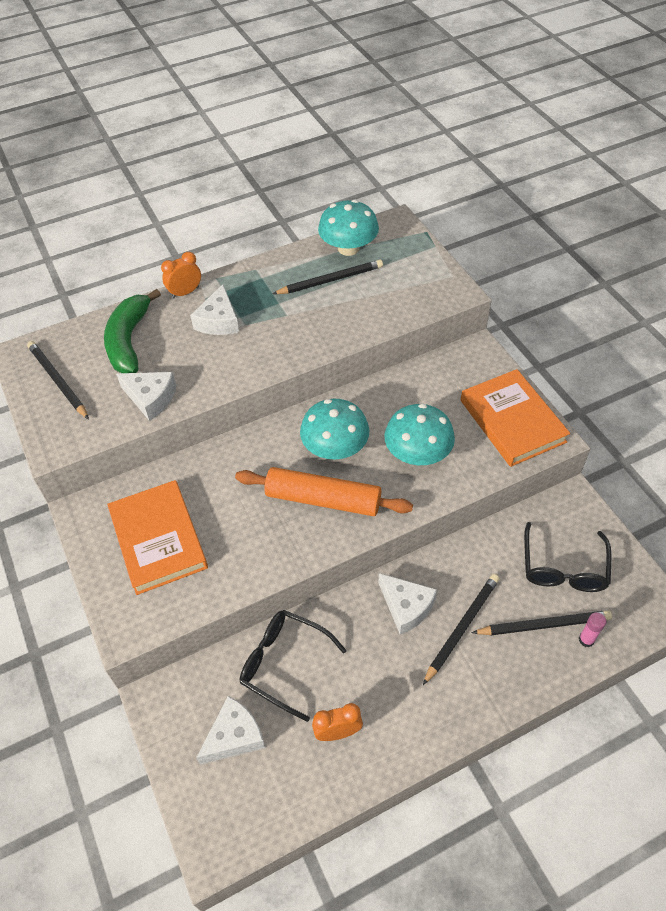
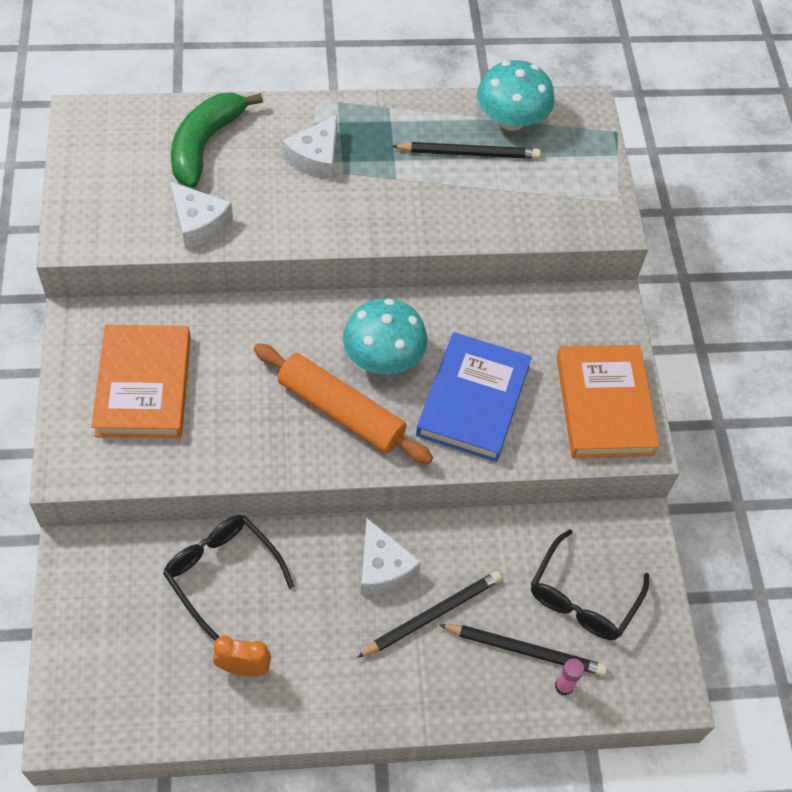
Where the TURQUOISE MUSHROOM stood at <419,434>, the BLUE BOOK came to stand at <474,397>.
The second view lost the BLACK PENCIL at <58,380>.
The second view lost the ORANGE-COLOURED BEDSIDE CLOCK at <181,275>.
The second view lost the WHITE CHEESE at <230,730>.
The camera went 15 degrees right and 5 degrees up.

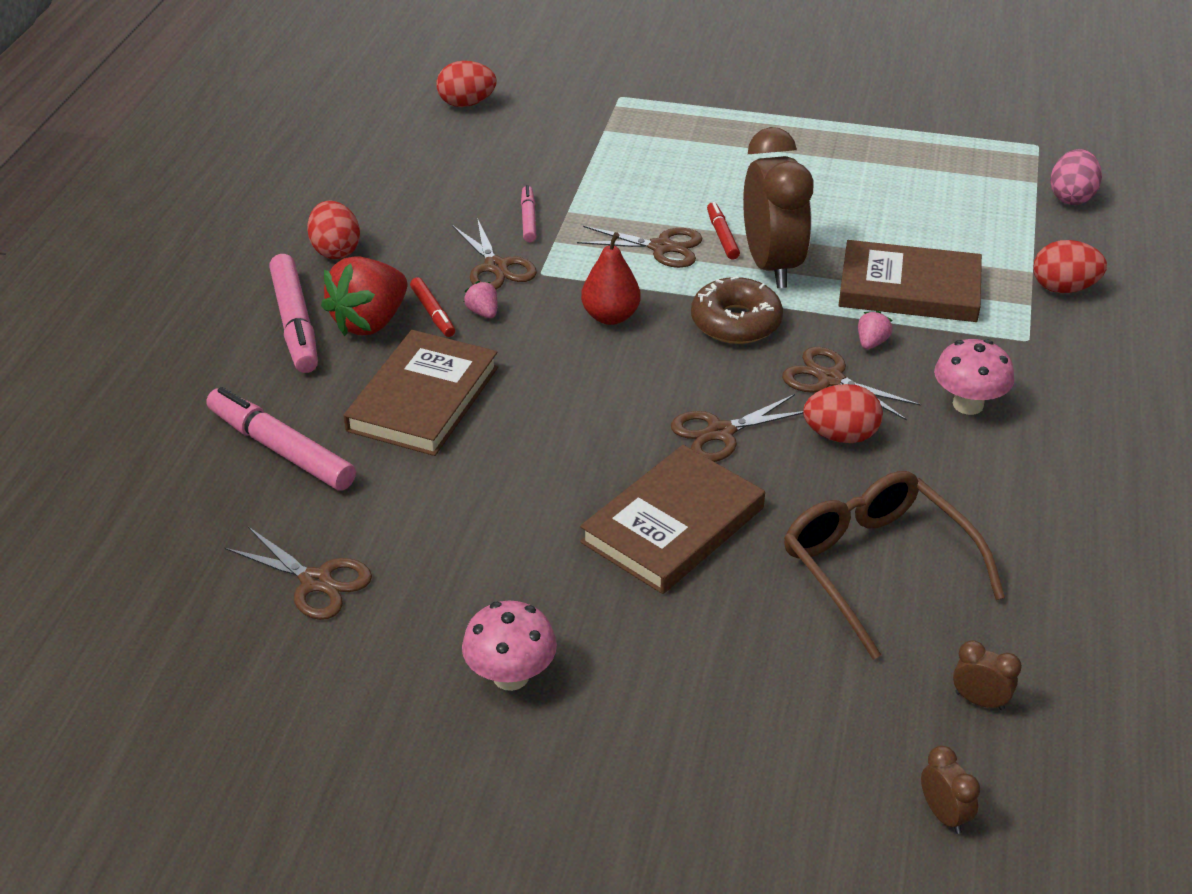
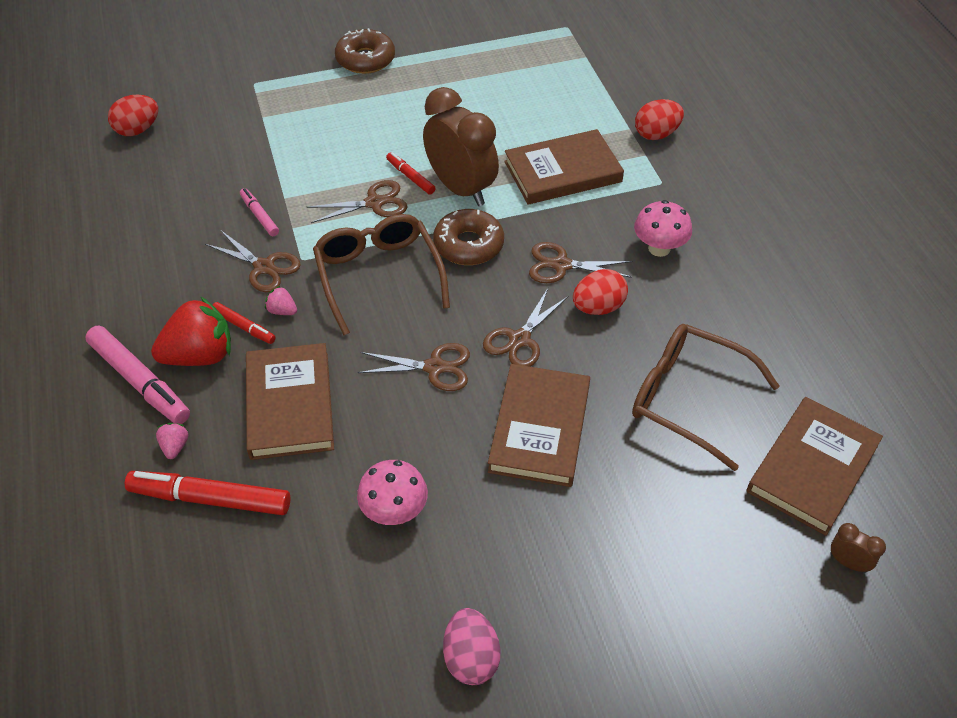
What was the PINK FELT PEN at <281,439> turned into the RED FELT PEN at <207,493>.
The RED TOY STRAWBERRY at <364,296> ended up facing another way, 120 degrees counterclockwise from before.
The PINK TOY STRAWBERRY ended up elsewhere, having gone from <875,330> to <172,441>.
Where the RED PEAR stood at <611,278>, the RUSSET SPECTACLES came to stand at <381,275>.
The second view gained the RUSSET DOUGHNUT at <365,51>.
The PINK MUSHROOM ended up elsewhere, having gone from <509,646> to <392,492>.
The RUSSET SHEARS ended up elsewhere, having gone from <298,573> to <414,367>.
The PINK EGG ended up elsewhere, having gone from <1076,177> to <472,646>.
Where the RUSSET BEDSIDE CLOCK stood at <987,675>, the RUSSET BOOK came to stand at <815,466>.
The second view lost the RED EGG at <333,229>.
The camera went 30 degrees left and 10 degrees up.

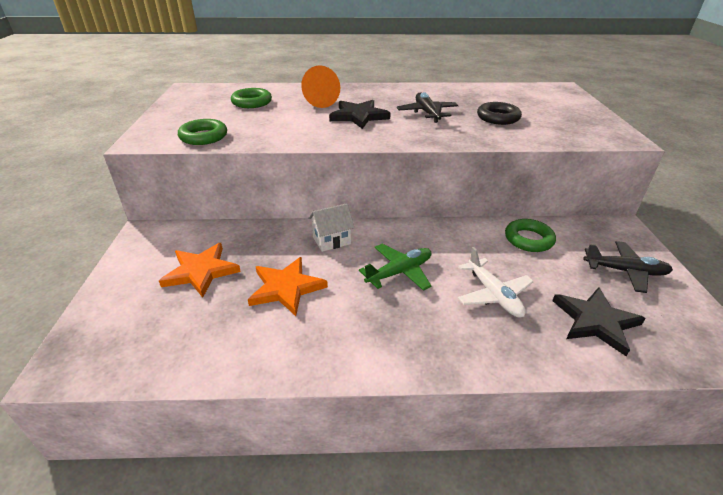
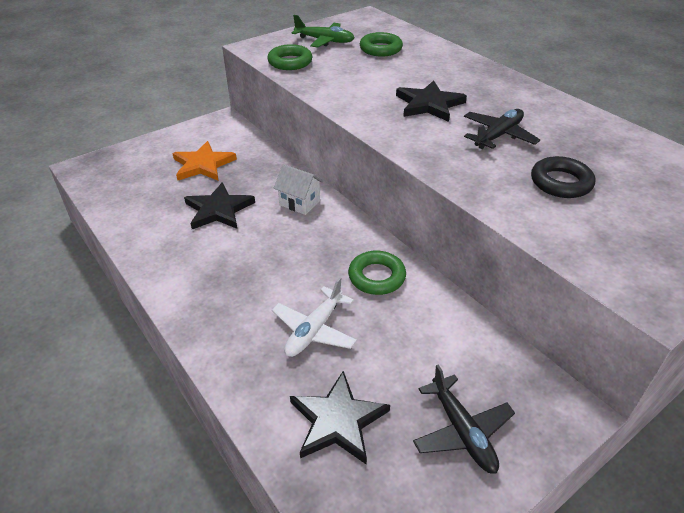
What was the ORANGE-COLOURED STAR at <288,286> turned into the BLACK STAR at <219,205>.
The GREEN AEROPLANE ended up elsewhere, having gone from <395,267> to <323,31>.
The GREEN TORUS ended up elsewhere, having gone from <530,235> to <377,273>.
The second view lost the ORANGE-COLOURED CONE SHAPE at <320,86>.
The camera went 55 degrees right and 5 degrees up.

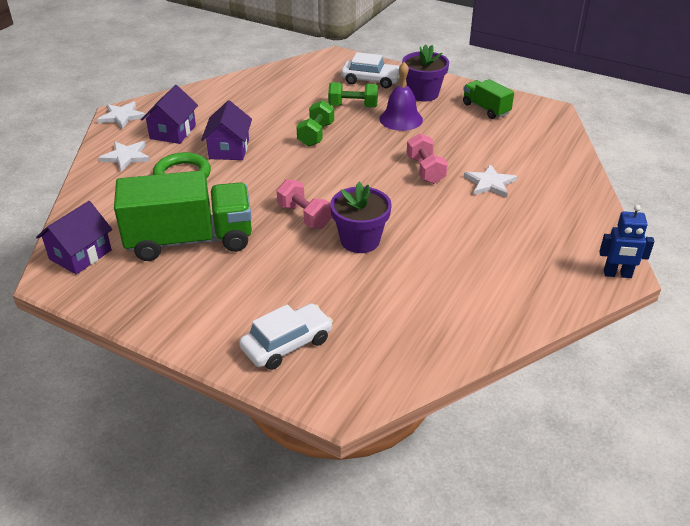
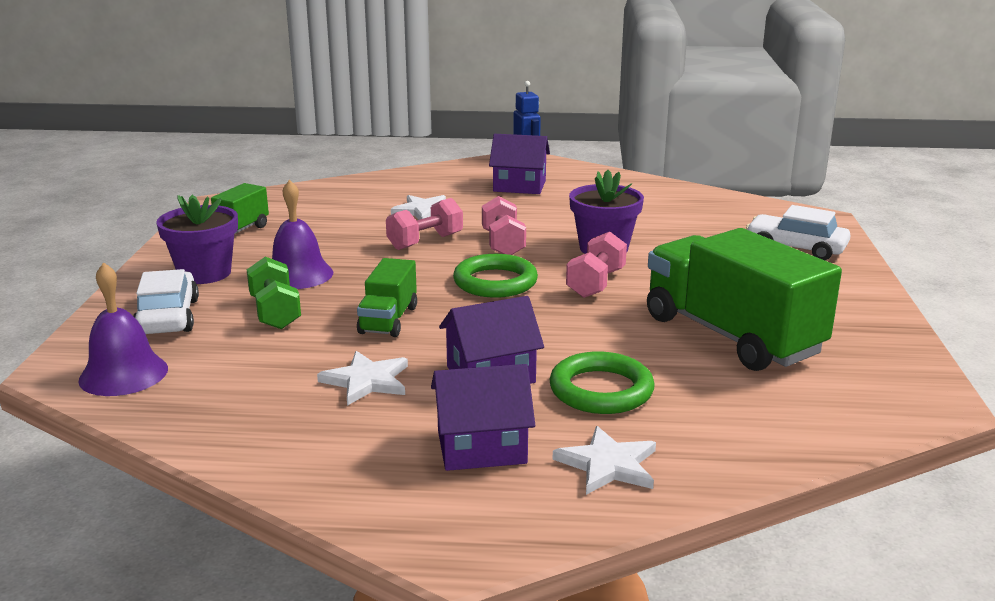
The second view gained the ROYAL PURPLE BELL at <123,329>.
The WHITE STAR ended up elsewhere, having gone from <121,115> to <362,378>.
Where the GREEN DUMBBELL stood at <315,123>, the GREEN TRUCK came to stand at <387,297>.
The second view gained the GREEN TORUS at <495,276>.
The second view gained the PINK DUMBBELL at <504,225>.
The ROYAL PURPLE HOUSE ended up elsewhere, having gone from <74,237> to <519,164>.
The camera went 115 degrees left and 15 degrees down.

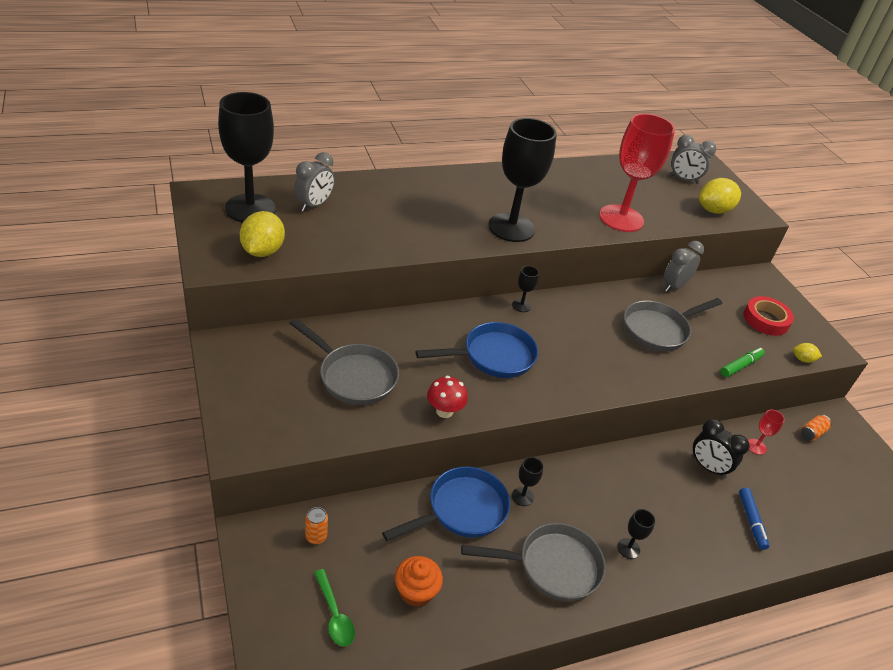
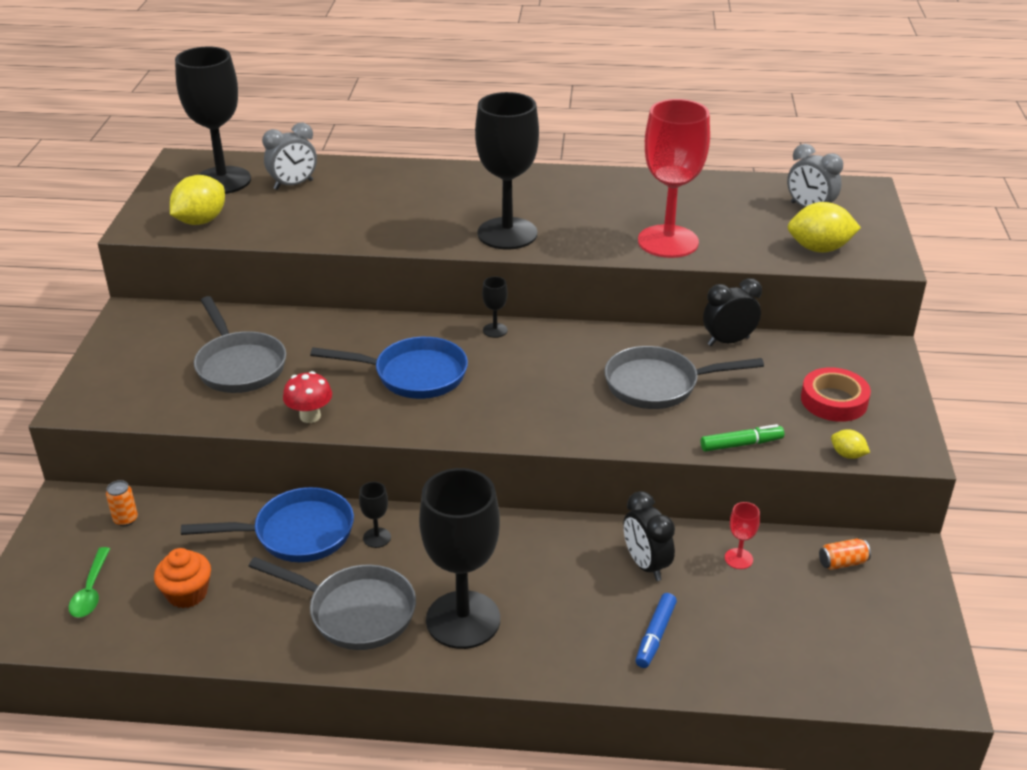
The size of the BLACK WINE GLASS at <636,534> changed by a factor of 2.49.
What was the ASH-GREY BEDSIDE CLOCK at <683,266> turned into the BLACK BEDSIDE CLOCK at <732,312>.
The camera went 30 degrees right and 5 degrees down.

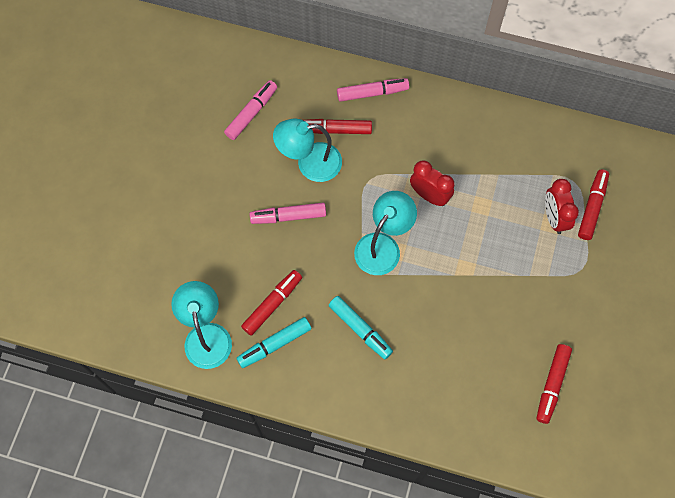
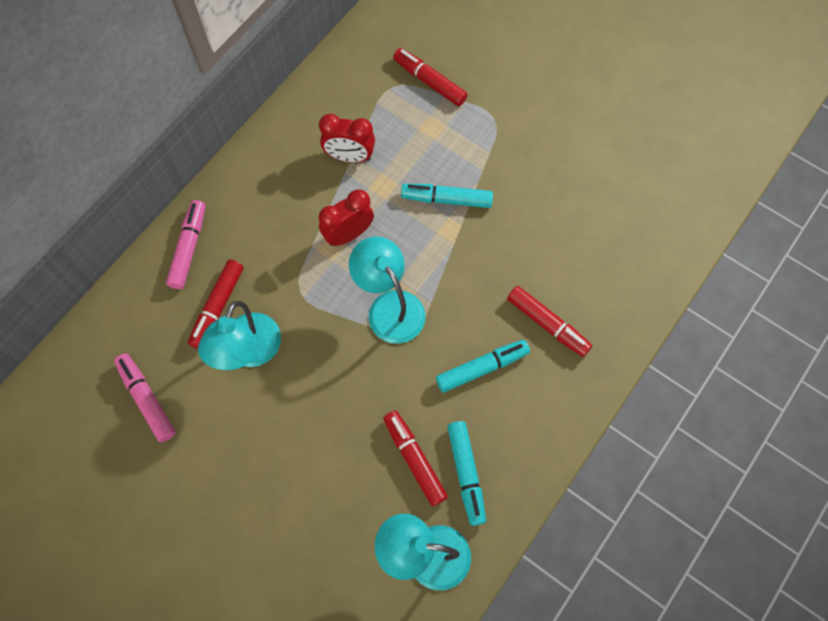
The RED BEDSIDE CLOCK ended up elsewhere, having gone from <562,206> to <347,138>.
The second view gained the TURQUOISE FELT PEN at <447,196>.
The RED FELT PEN ended up elsewhere, having gone from <554,384> to <549,321>.
The second view lost the PINK FELT PEN at <288,213>.
The camera went 70 degrees left and 0 degrees up.

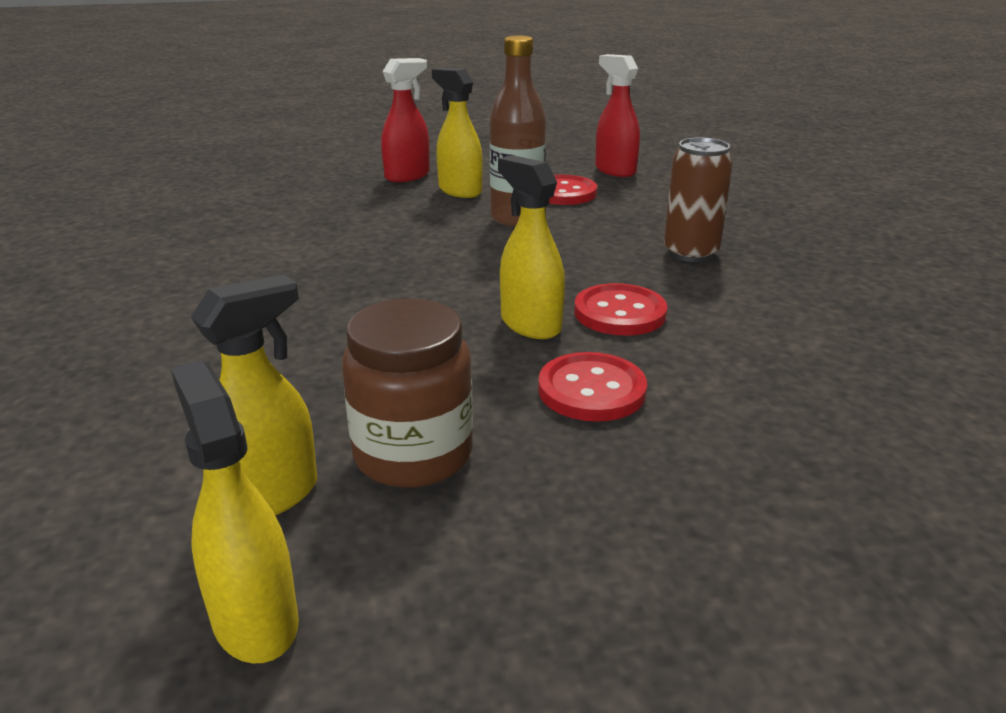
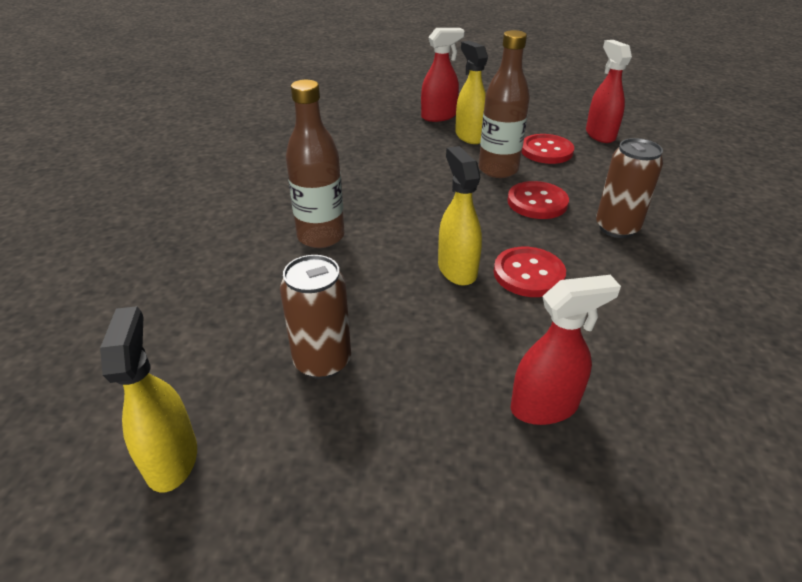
Where the RUSSET JAM JAR stood at <407,393>, the RUSSET SODA CAN came to stand at <315,317>.
The second view gained the RUSSET BOTTLE at <315,164>.
The RED SHIRT BUTTON ended up elsewhere, having gone from <592,387> to <538,200>.
The second view gained the RED SPRAY BOTTLE at <566,350>.
The second view lost the BRIGHT YELLOW SPRAY BOTTLE at <254,395>.
The camera went 20 degrees right and 10 degrees up.

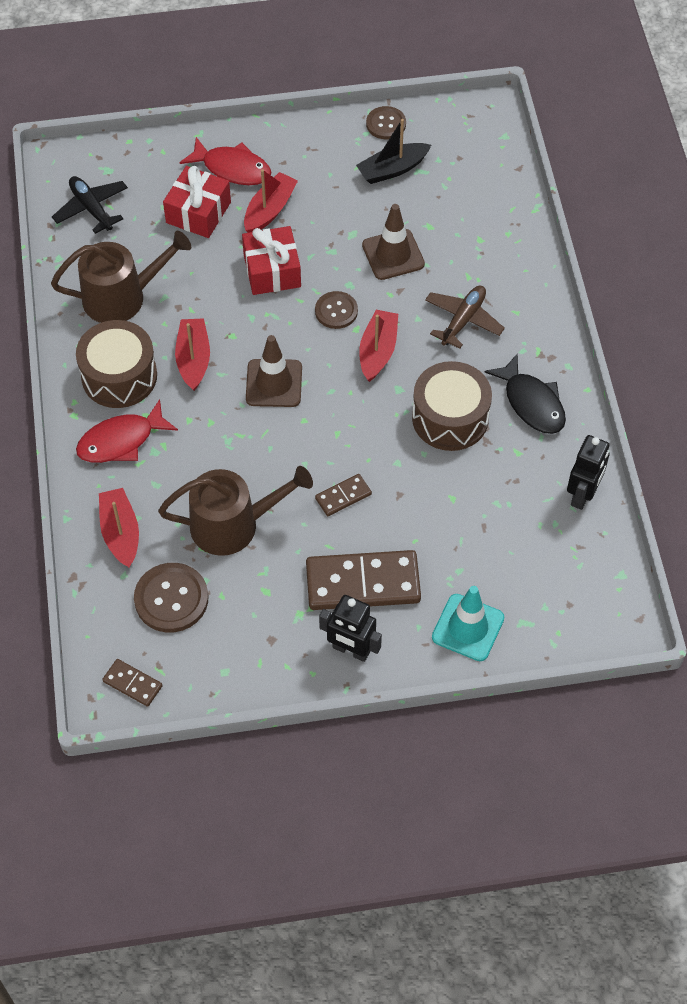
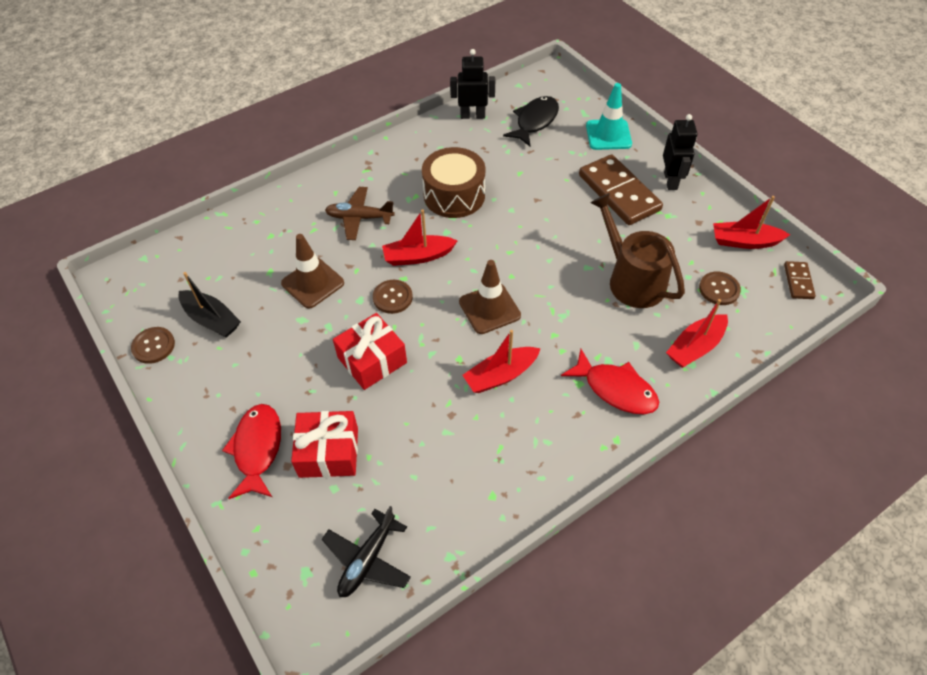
The BLACK TOY FISH ended up elsewhere, having gone from <525,393> to <531,121>.
The size of the RUSSET SHIRT BUTTON at <171,597> changed by a factor of 0.64.
The RED SAILBOAT ended up elsewhere, having gone from <271,201> to <751,222>.
The second view lost the RUSSET WATERING CAN at <121,277>.
The second view lost the RUSSET SNARE DRUM at <116,364>.
The second view lost the RUSSET DOMINO at <343,495>.
The camera went 115 degrees left and 5 degrees down.

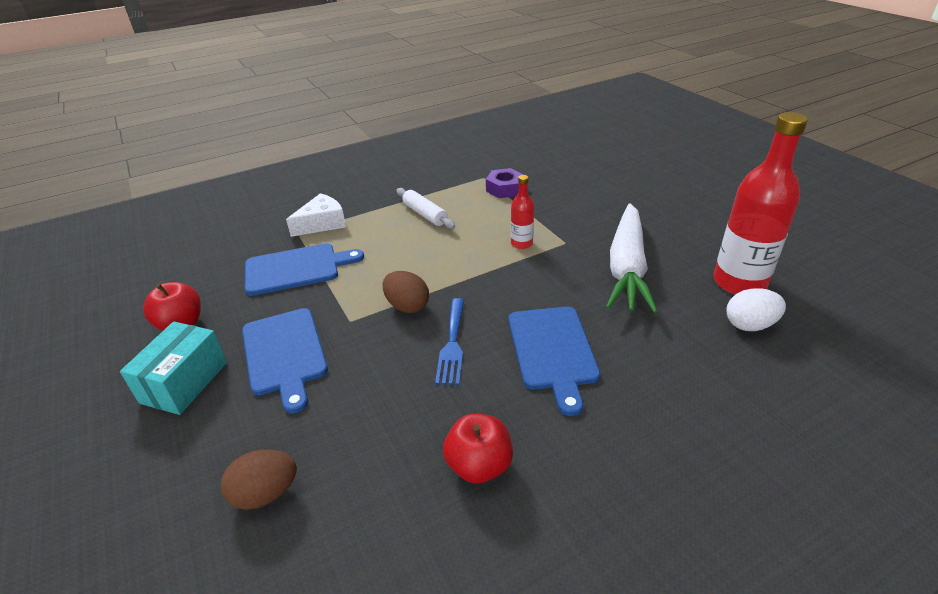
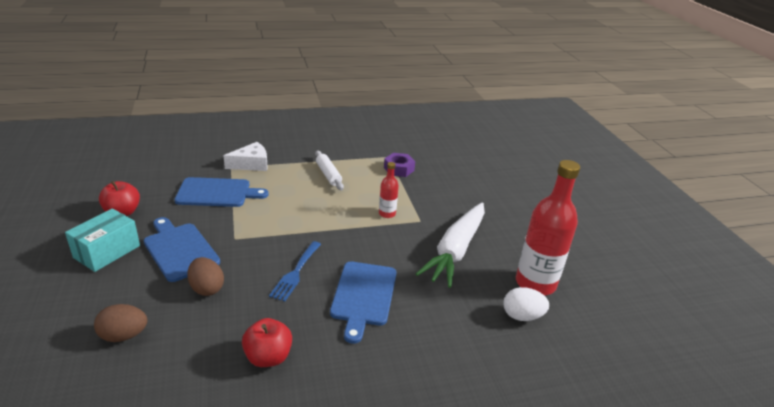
The BLUE CUTTING BOARD at <285,360> ended up facing another way, 150 degrees clockwise from before.
The RUSSET EGG ended up elsewhere, having gone from <406,292> to <205,276>.
The camera went 10 degrees right and 5 degrees down.

